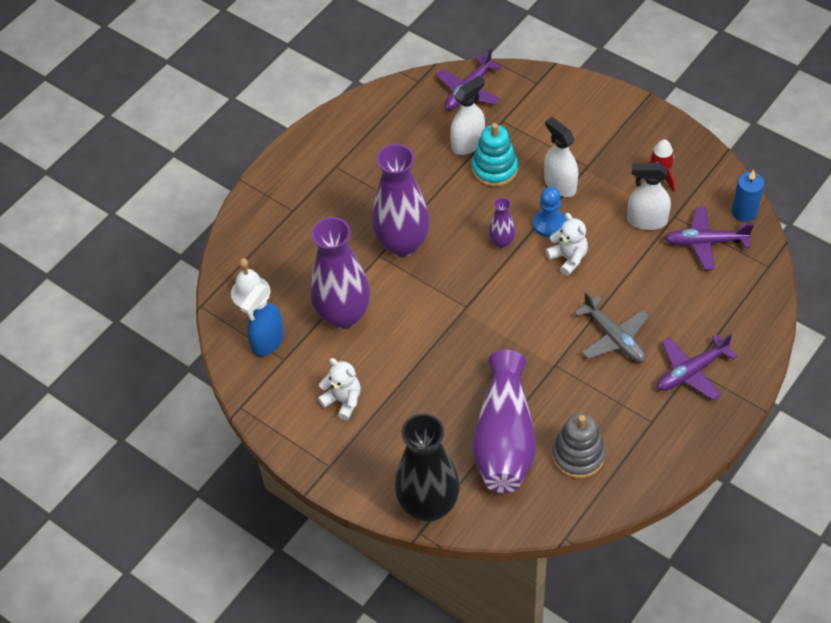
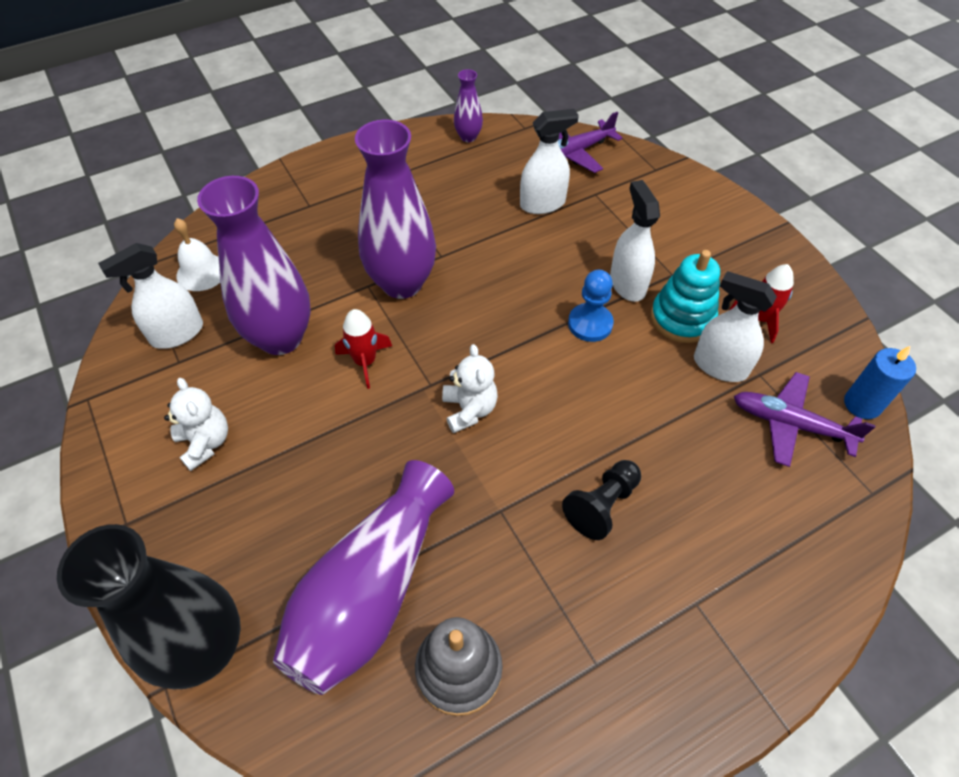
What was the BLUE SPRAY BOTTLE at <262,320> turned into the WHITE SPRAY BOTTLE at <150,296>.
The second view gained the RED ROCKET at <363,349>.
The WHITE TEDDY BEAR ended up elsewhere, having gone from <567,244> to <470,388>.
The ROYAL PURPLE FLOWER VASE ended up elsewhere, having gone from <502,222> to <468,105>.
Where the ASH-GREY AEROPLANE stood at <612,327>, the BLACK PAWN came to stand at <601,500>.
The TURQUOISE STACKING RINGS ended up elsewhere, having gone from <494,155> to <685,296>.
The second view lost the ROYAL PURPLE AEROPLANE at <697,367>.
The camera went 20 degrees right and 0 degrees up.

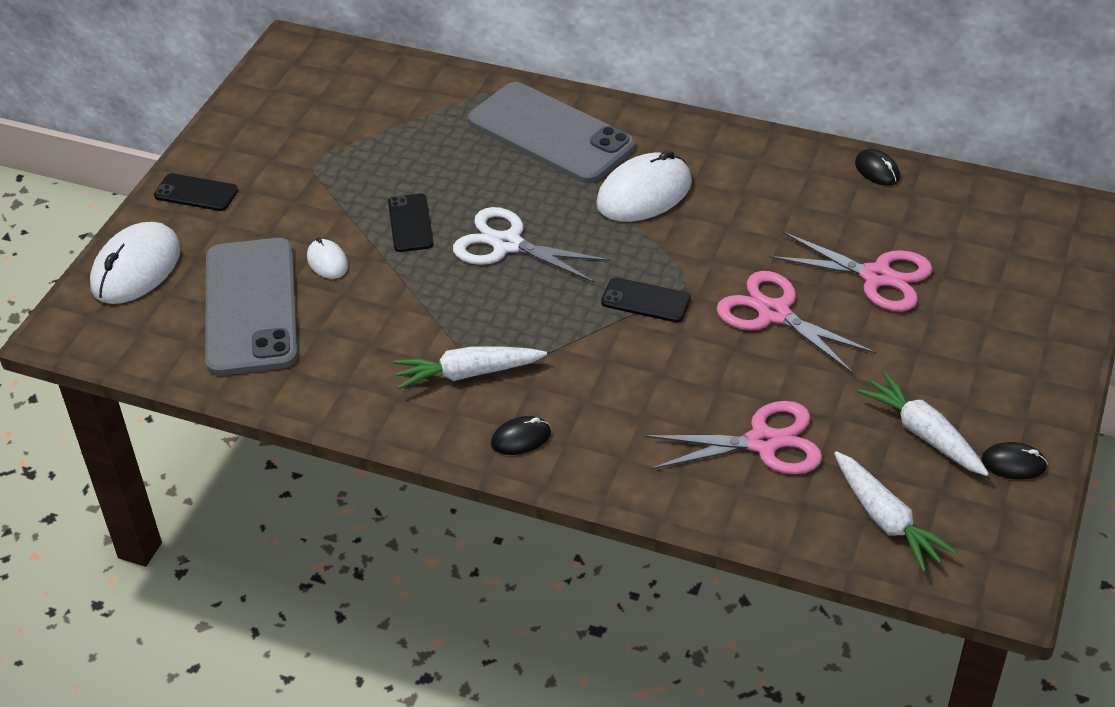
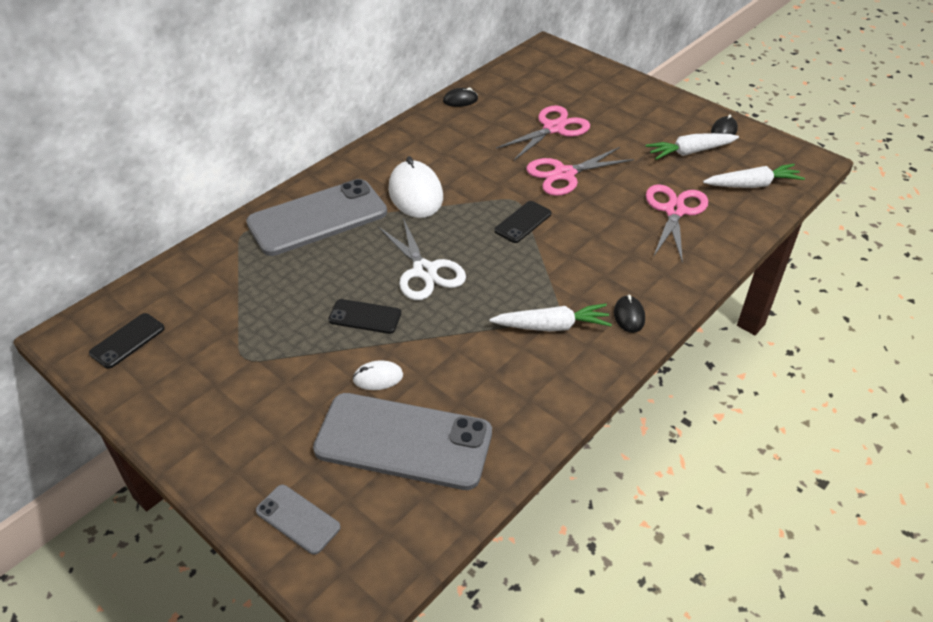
The BLACK MOBILE PHONE ended up elsewhere, having gone from <196,192> to <127,341>.
Where the WHITE PC MOUSE stood at <135,263>, the ASH-GREY MOBILE PHONE came to stand at <298,520>.
The WHITE SHEARS at <531,245> ended up facing another way, 75 degrees counterclockwise from before.
The WHITE CARROT at <470,368> ended up facing another way, 105 degrees counterclockwise from before.
The camera went 70 degrees left and 0 degrees up.

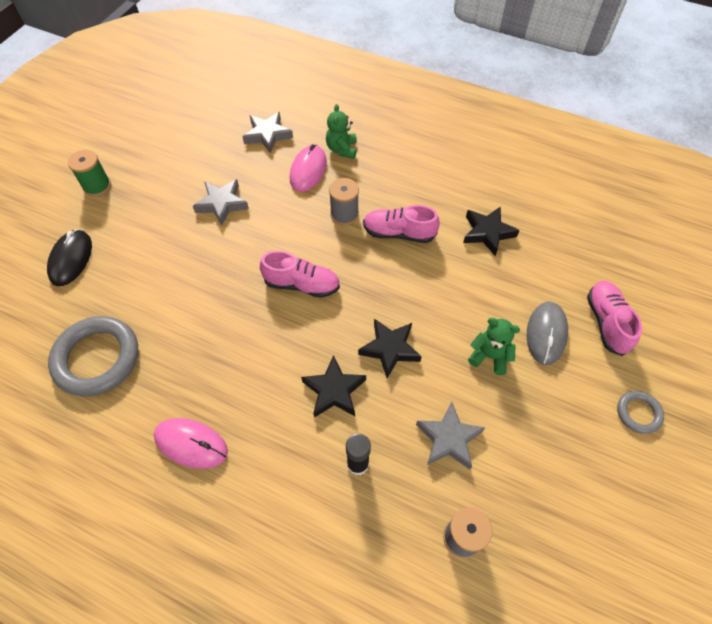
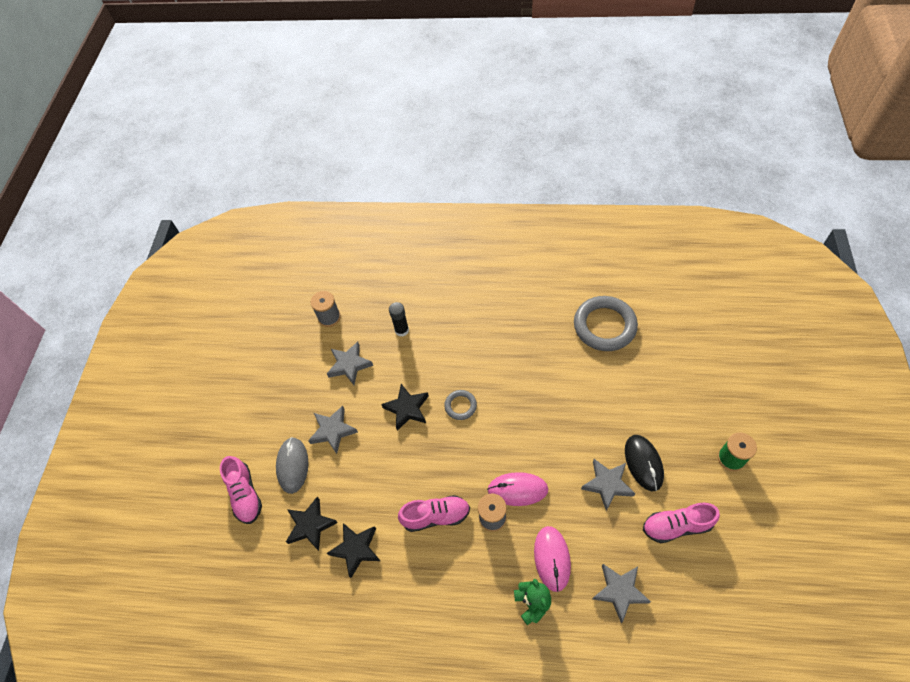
The BLACK STAR ended up elsewhere, having gone from <333,386> to <312,524>.
Where the GREEN TEDDY BEAR stood at <494,346>, the ASH-GREY STAR came to stand at <333,430>.
The ASH-GREY TORUS ended up elsewhere, having gone from <640,412> to <460,405>.
The PINK PC MOUSE ended up elsewhere, having gone from <191,443> to <517,489>.
The BLACK PC MOUSE ended up elsewhere, having gone from <69,257> to <644,463>.
The PINK SHOE ended up elsewhere, having gone from <300,274> to <681,523>.
The camera went 165 degrees right and 0 degrees up.

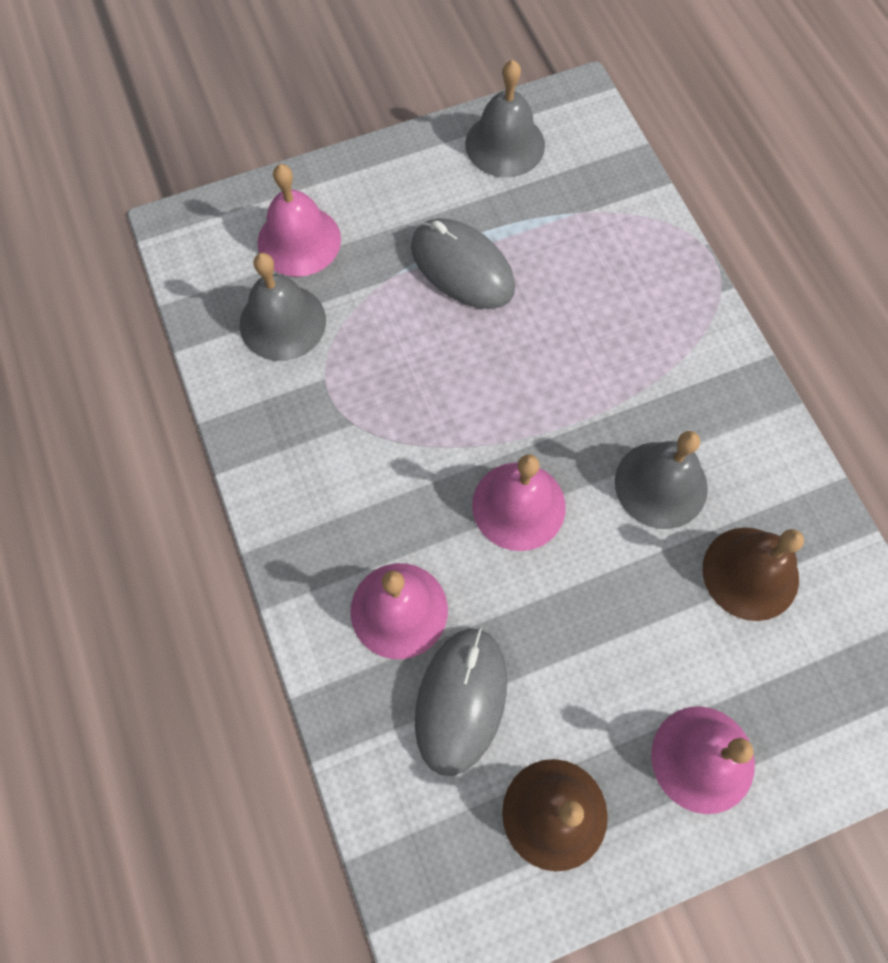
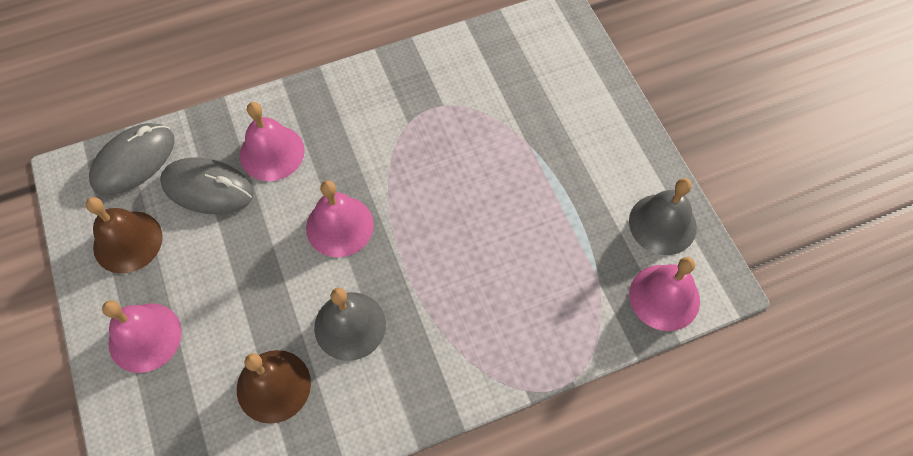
The ASH-GREY PC MOUSE ended up elsewhere, having gone from <463,263> to <132,159>.
The PINK BELL ended up elsewhere, having gone from <299,220> to <664,294>.
The second view lost the ASH-GREY BELL at <283,307>.
The camera went 90 degrees right and 5 degrees down.

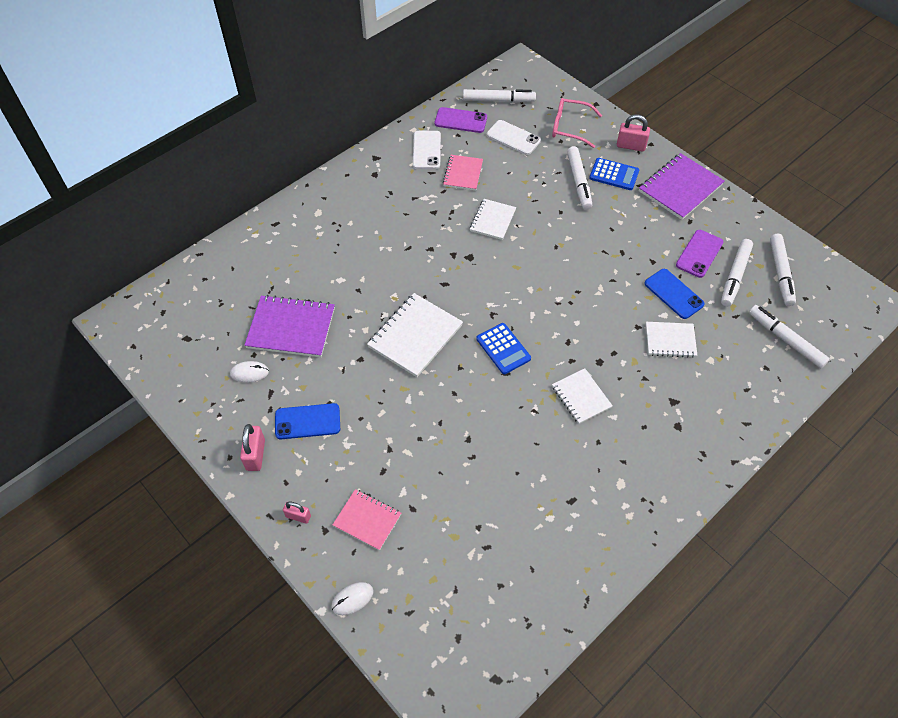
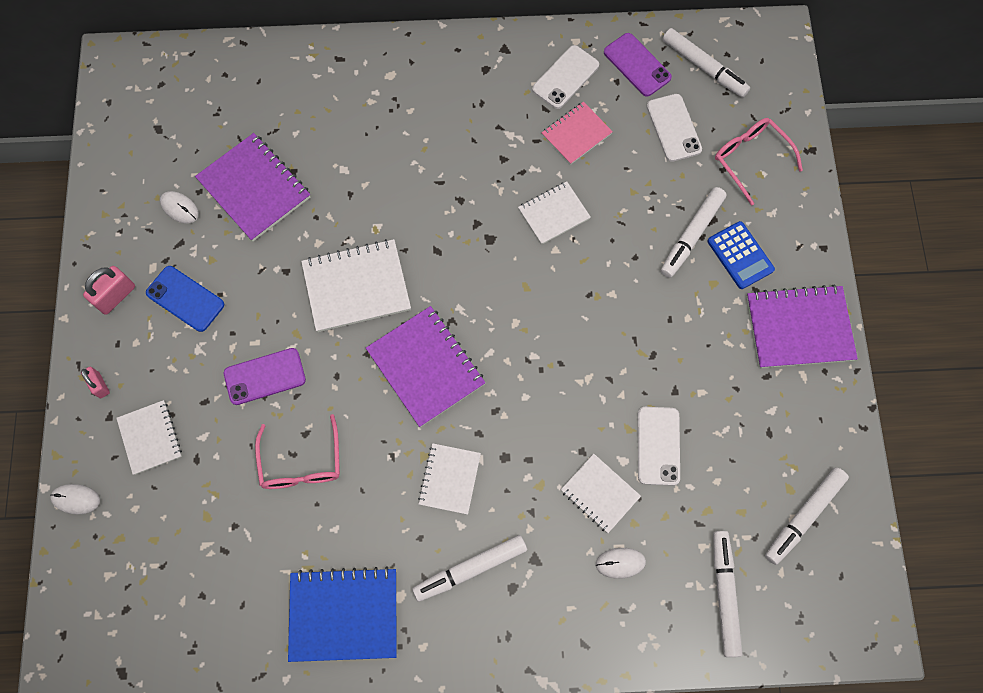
What was the PINK EXERCISE BOOK at <367,520> turned into the WHITE EXERCISE BOOK at <149,437>.
The ROYAL PURPLE MOBILE PHONE ended up elsewhere, having gone from <699,254> to <265,376>.
The second view gained the PINK SPECTACLES at <297,451>.
The second view gained the BLUE EXERCISE BOOK at <342,614>.
Where the BLUE CALCULATOR stood at <503,348>, the ROYAL PURPLE EXERCISE BOOK came to stand at <425,366>.
The WHITE FELT PEN ended up elsewhere, having gone from <737,273> to <469,568>.
The second view gained the WHITE PC MOUSE at <620,563>.
What was the BLUE MOBILE PHONE at <674,294> turned into the WHITE MOBILE PHONE at <659,446>.
The second view lost the PINK LOCK at <633,133>.
The camera went 40 degrees right and 15 degrees up.

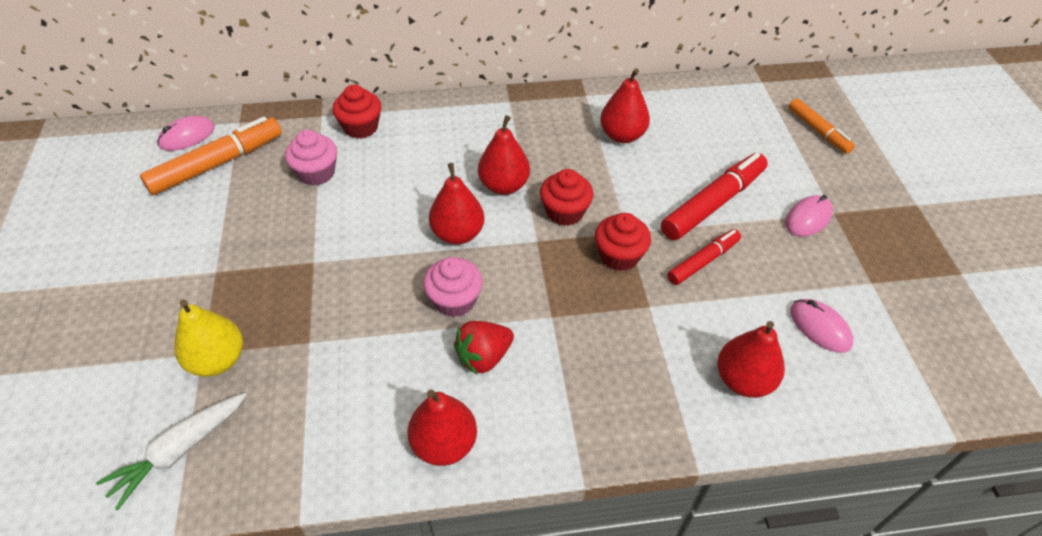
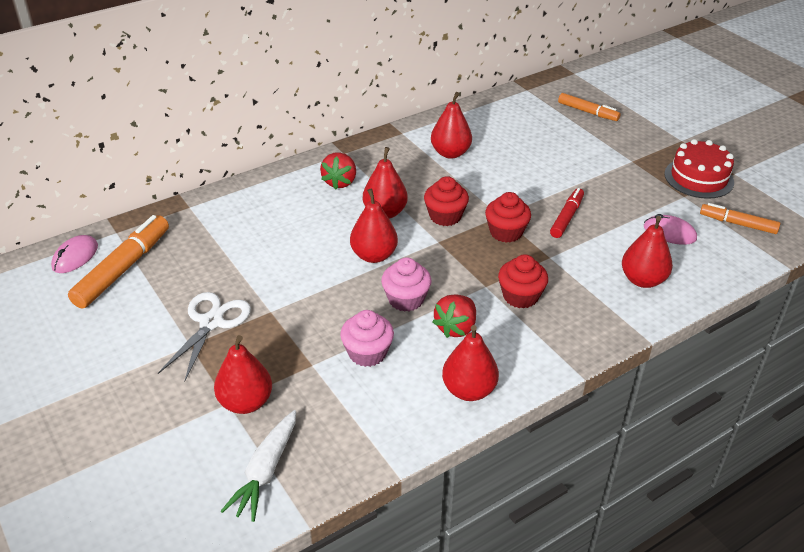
The second view gained the WHITE SHEARS at <204,337>.
What was the BRIGHT YELLOW PEAR at <208,338> turned into the RED PEAR at <243,374>.
The second view gained the RED TOY STRAWBERRY at <338,170>.
The PINK CUPCAKE ended up elsewhere, having gone from <311,158> to <367,338>.
The RED CUPCAKE ended up elsewhere, having gone from <356,111> to <523,281>.
The second view gained the RED GATEAU at <699,169>.
The second view gained the ORANGE-COLOURED FELT PEN at <740,218>.
The second view lost the RED FELT PEN at <714,196>.
The second view lost the PINK PC MOUSE at <809,216>.
The camera went 25 degrees left and 10 degrees down.

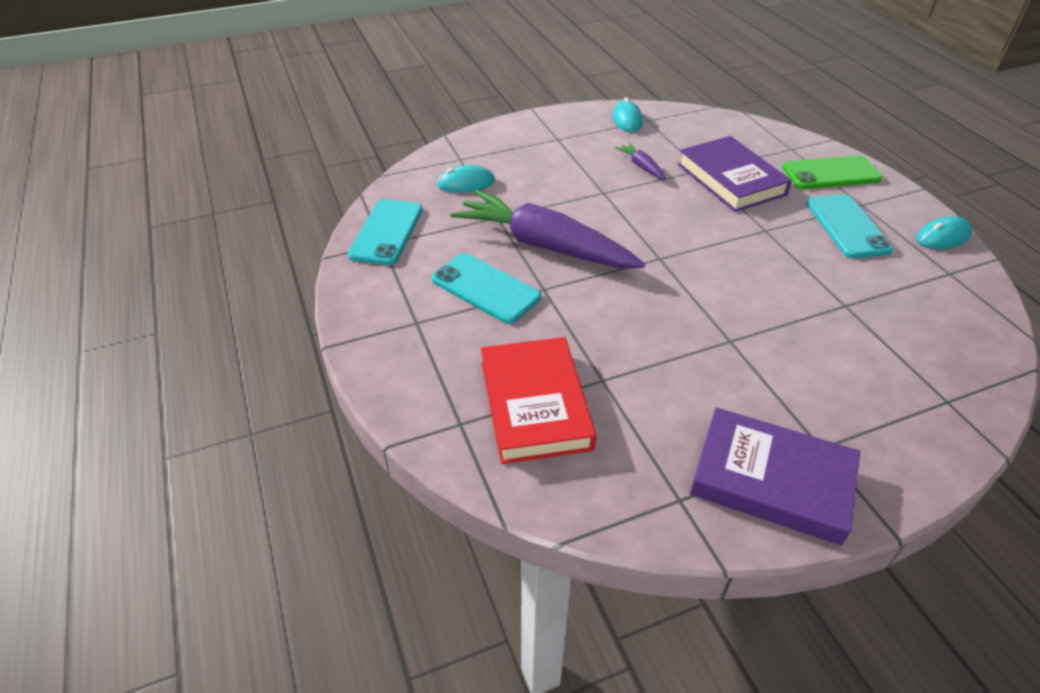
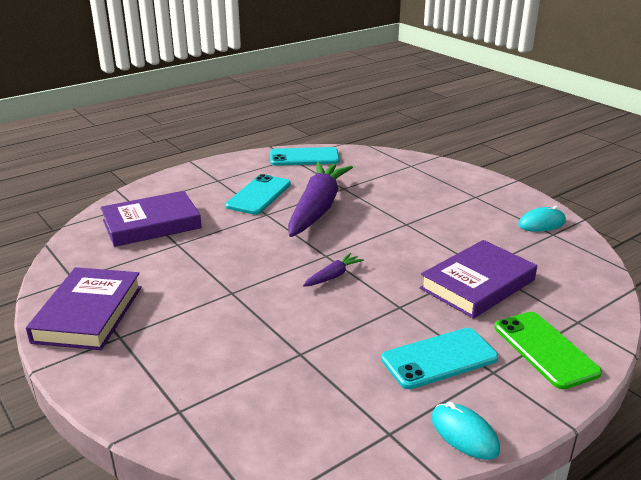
What was the RED BOOK at <538,400> turned into the ROYAL PURPLE BOOK at <151,219>.
The ROYAL PURPLE CARROT ended up elsewhere, having gone from <640,161> to <333,270>.
The second view lost the TURQUOISE PC MOUSE at <466,179>.
The camera went 75 degrees right and 15 degrees down.

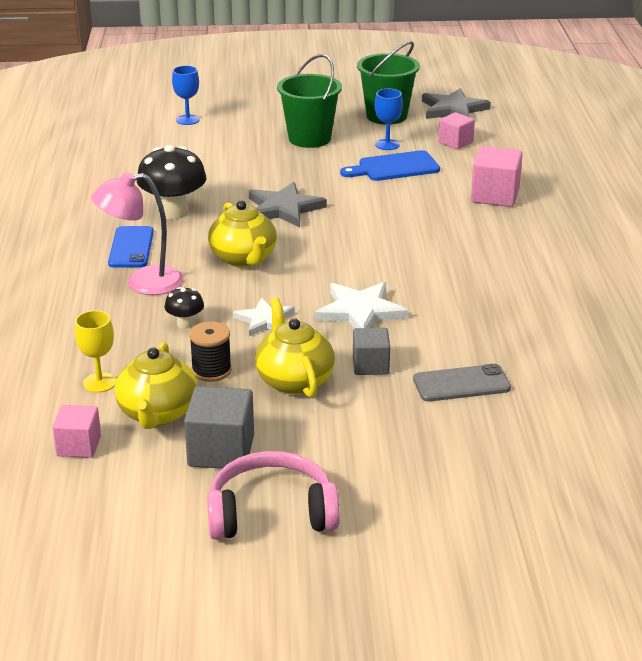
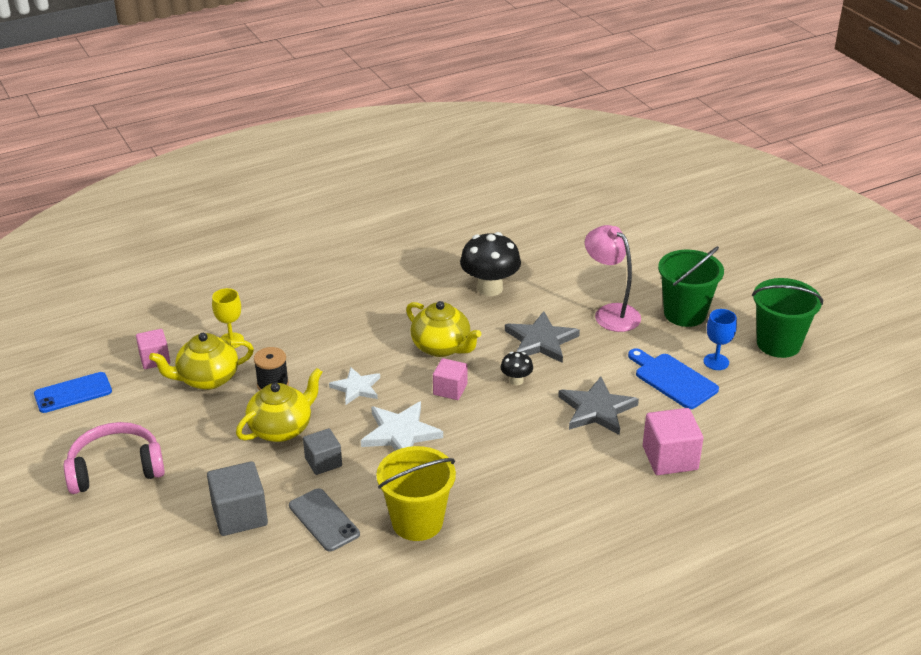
The BLUE MOBILE PHONE ended up elsewhere, having gone from <131,246> to <73,392>.
The PINK HEADPHONES at <273,495> ended up facing another way, 75 degrees counterclockwise from before.
The ASH-GREY CUBE ended up elsewhere, having gone from <219,427> to <237,498>.
The second view gained the BRIGHT YELLOW PAIL at <416,493>.
The BRIGHT YELLOW TEAPOT at <242,233> ended up facing another way, 90 degrees counterclockwise from before.
The PINK CUBE ended up elsewhere, having gone from <456,131> to <450,379>.
The BLACK MUSHROOM ended up elsewhere, having gone from <184,308> to <517,368>.
The ASH-GREY STAR ended up elsewhere, having gone from <456,103> to <598,406>.
The PINK DESK LAMP ended up elsewhere, having gone from <137,233> to <613,278>.
The second view lost the BLUE WINE GLASS at <186,95>.
The camera went 65 degrees right and 5 degrees up.

